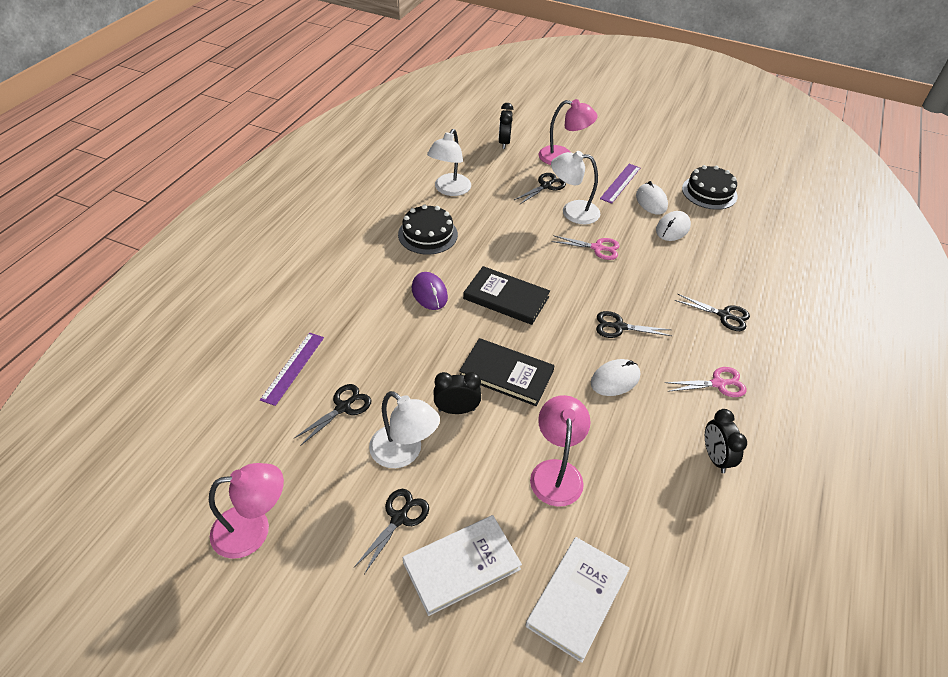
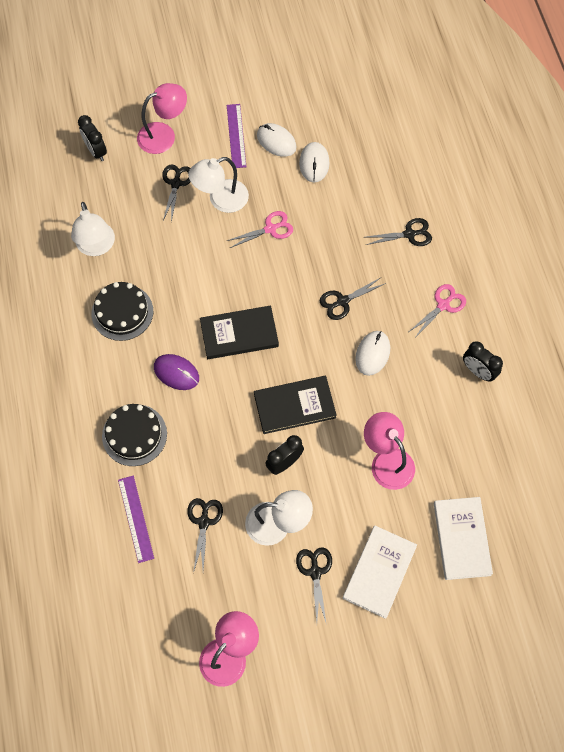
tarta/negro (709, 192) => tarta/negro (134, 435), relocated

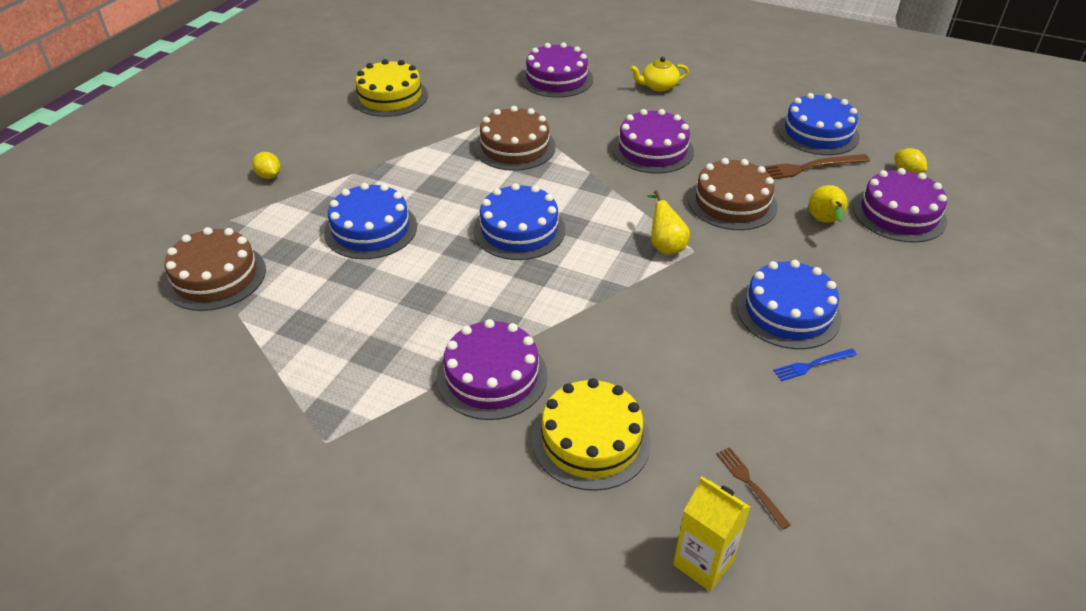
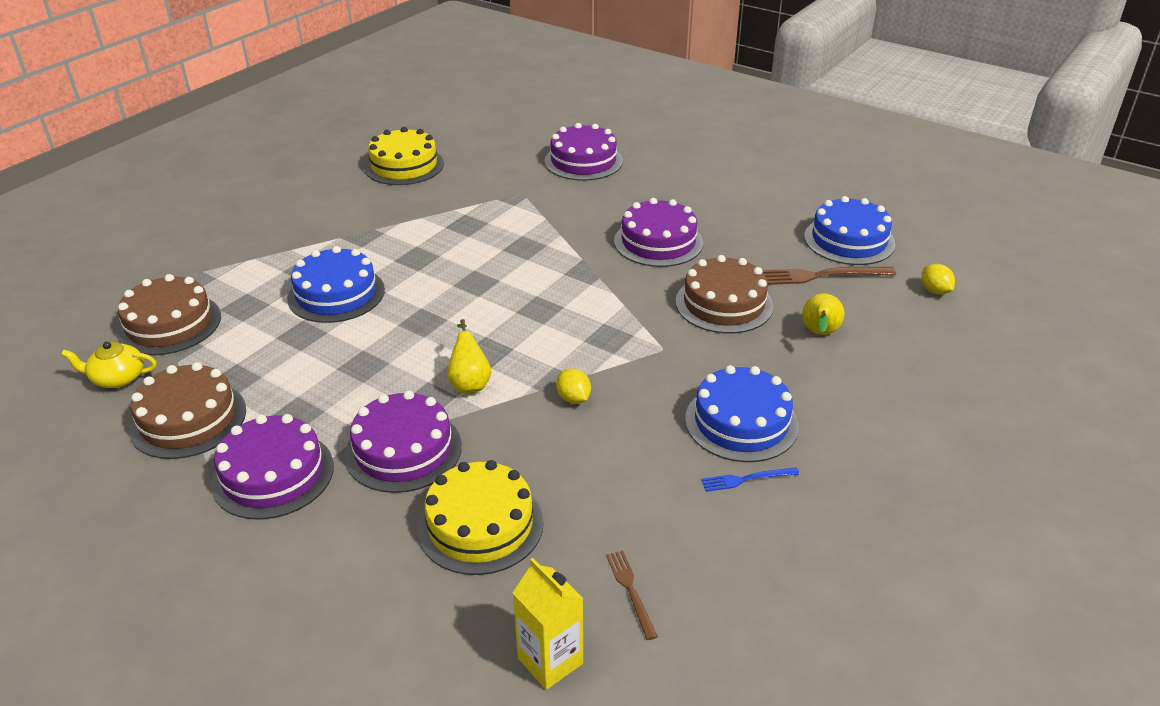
limón/amarillo (269, 176) => limón/amarillo (573, 398), relocated
tarta/azul (519, 230) => nothing
tarta/marrón (514, 147) => tarta/marrón (188, 419), relocated
tetera/amarillo (658, 86) => tetera/amarillo (118, 378), relocated
pera/amarillo (665, 246) => pera/amarillo (469, 383), relocated
tarta/morado (899, 214) => tarta/morado (273, 474), relocated

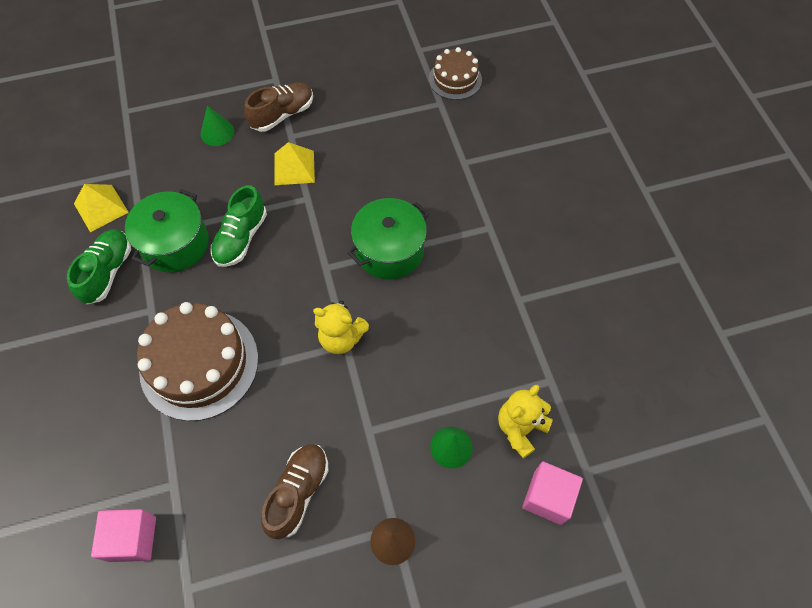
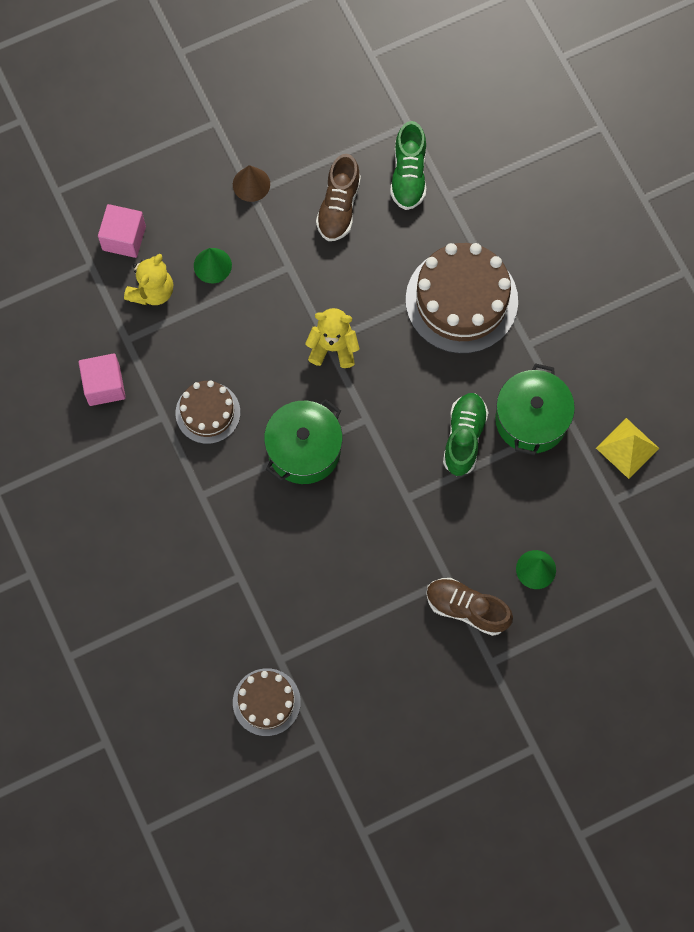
zapato/verde (108, 272) => zapato/verde (408, 175), relocated
cubo/rosa (132, 538) => cubo/rosa (104, 385), relocated
zapato/marrón (282, 115) => zapato/marrón (467, 609), 75 degrees clockwise
pirámide/amarillo (294, 167) => nothing
nothing => tarta/marrón (208, 412)

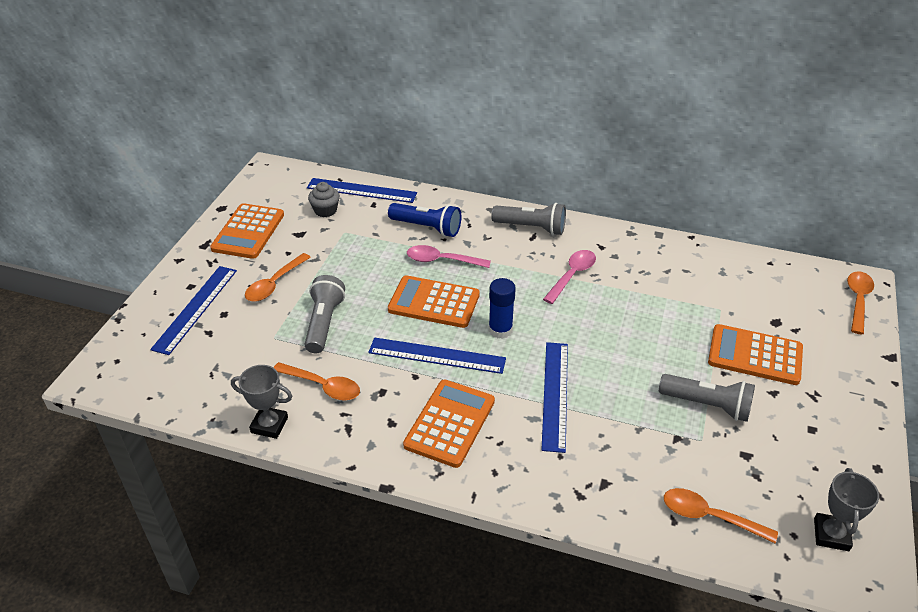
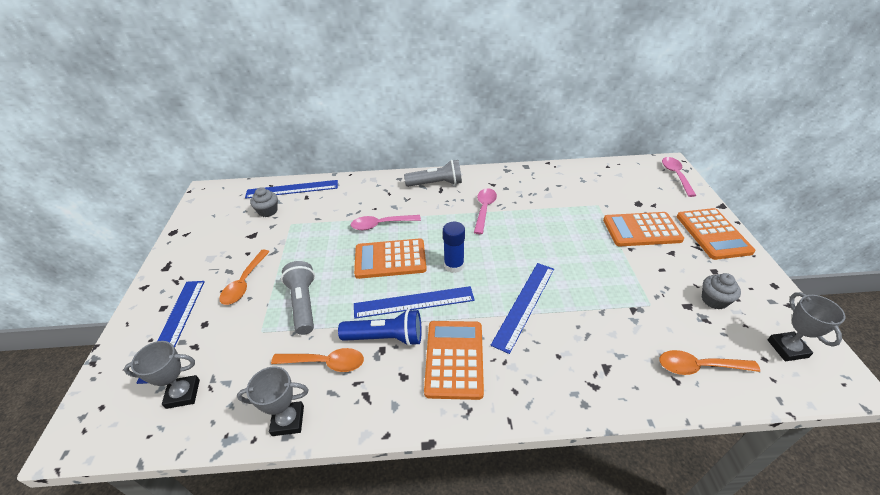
calculadora/naranja (248, 232) => calculadora/naranja (713, 234), relocated
lámpara de mano/azul (427, 228) => lámpara de mano/azul (385, 338), relocated
regla/azul (555, 394) => regla/azul (524, 304), 45 degrees clockwise
lámpara de mano/gris (707, 405) => nothing
cuchara/naranja (857, 300) => cuchara/rosa (676, 175)
nothing => trofeo/gris (183, 394)
nothing => magdalena/gris (714, 300)

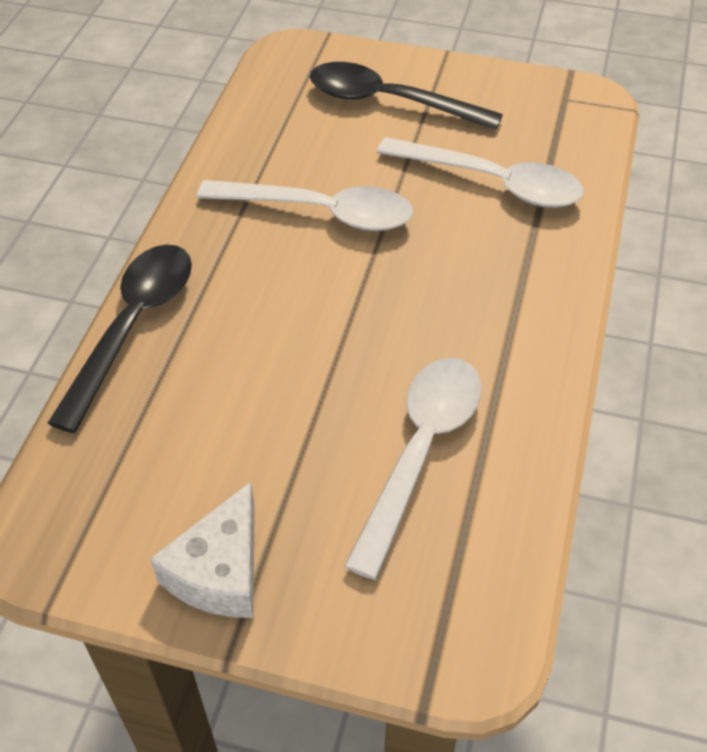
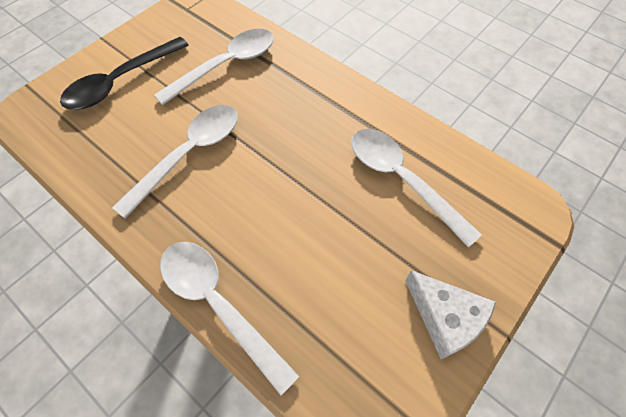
cuchara/negro (133, 326) => cuchara/blanco (218, 304)

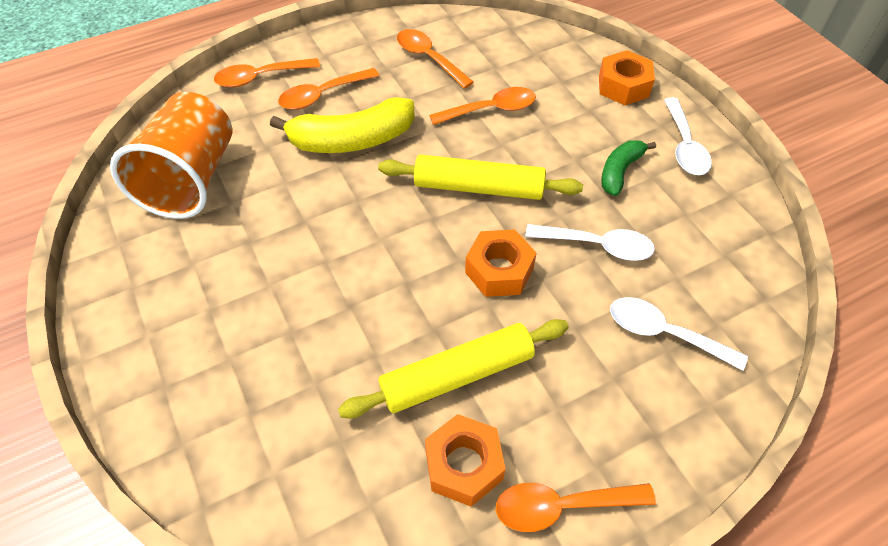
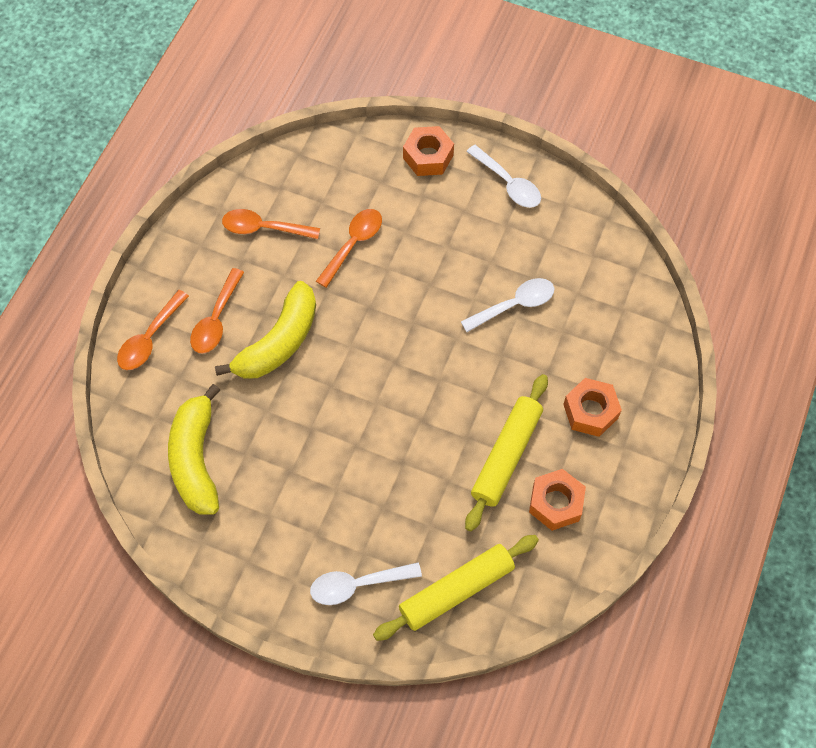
vaso/naranja (191, 179) => plátano/amarillo (196, 459)
rodillo/amarillo (478, 187) => rodillo/amarillo (456, 590), relocated
tuerca/naranja (499, 270) => tuerca/naranja (590, 411), relocated
cuchara/naranja (562, 506) => nothing
plátano/verde (620, 171) => nothing
cuchara/blanco (664, 333) => cuchara/blanco (357, 585), relocated

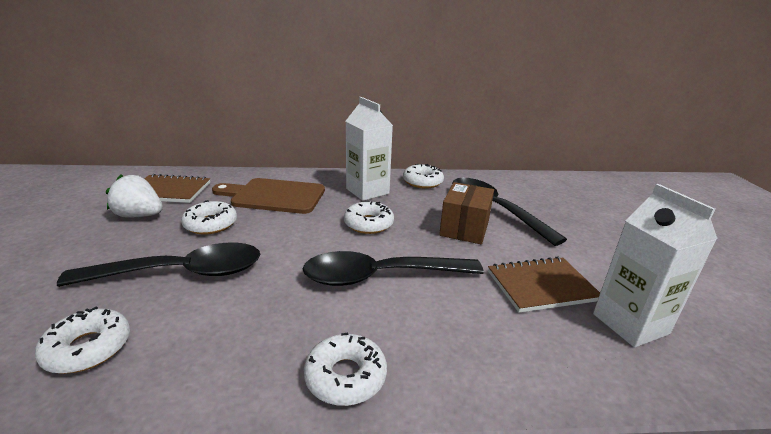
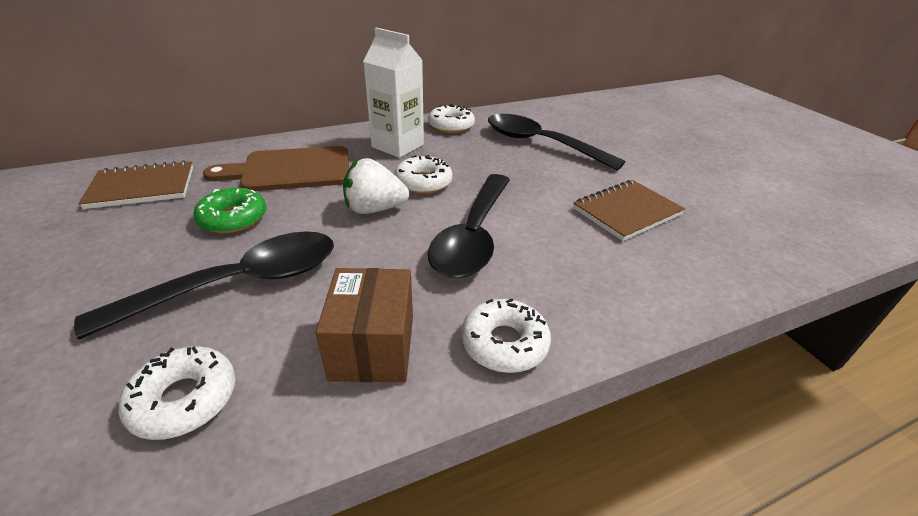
fresa/blanco (139, 216) => fresa/blanco (374, 209), relocated
rosquilla/blanco (210, 224) => rosquilla/verde (233, 218)
cuchara/negro (381, 276) => cuchara/negro (473, 236), 45 degrees counterclockwise
caja/marrón (464, 228) => caja/marrón (372, 347), relocated
cartón de leche/blanco (630, 324) => nothing

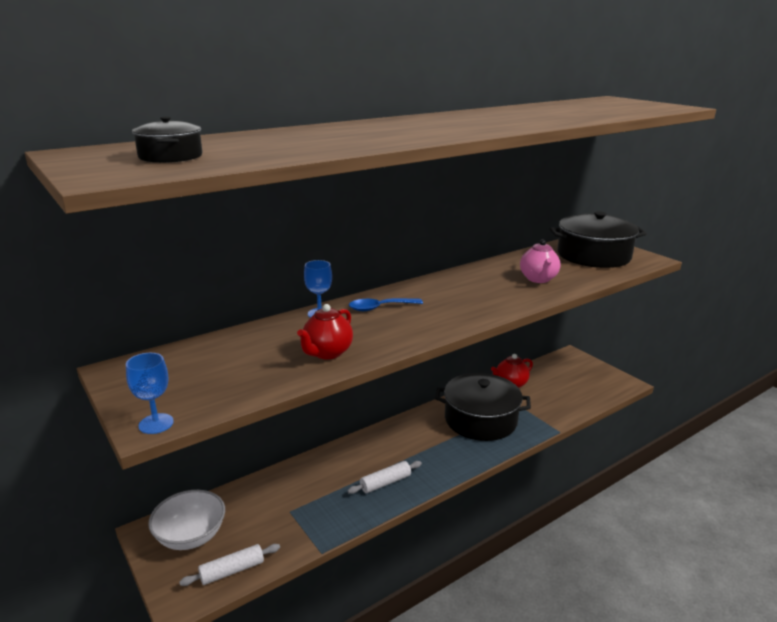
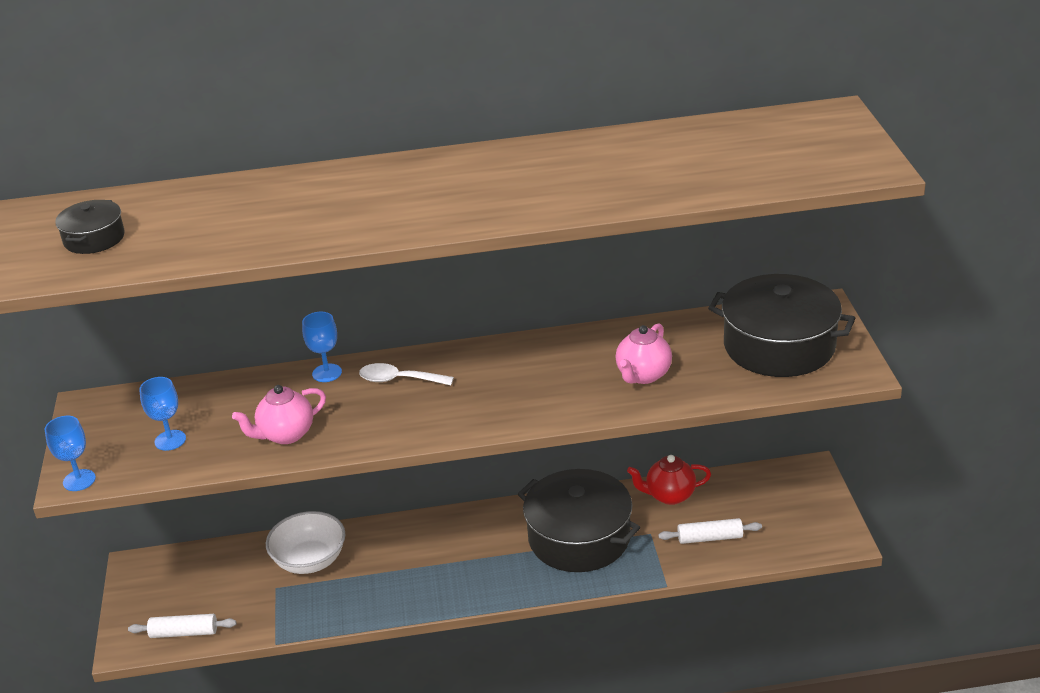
cuenco/blanco (191, 536) => cuenco/blanco (310, 560), relocated
tetera/rojo (327, 353) => tetera/rosa (286, 434)
rodillo/blanco (385, 483) => rodillo/blanco (710, 538), relocated
cuchara/azul (380, 308) => cuchara/blanco (399, 380)
nothing => copa/azul (170, 440)

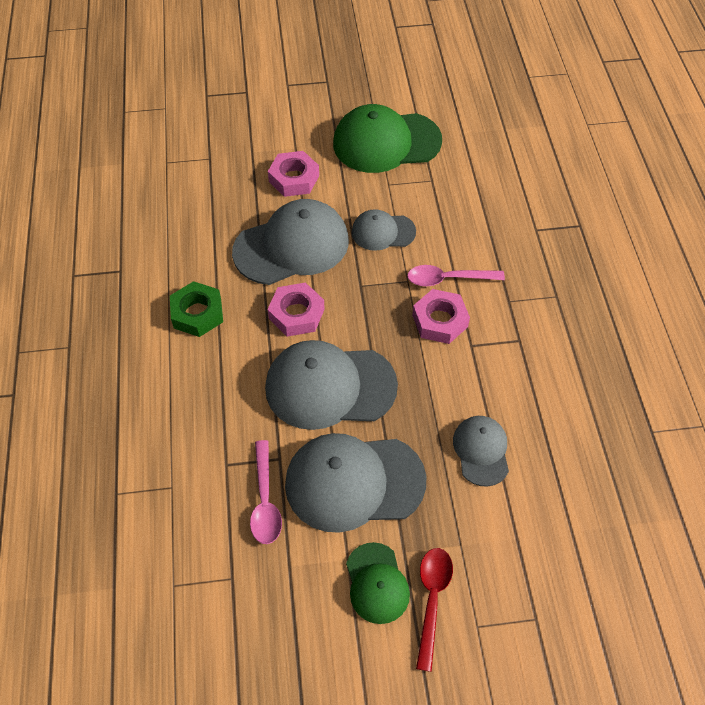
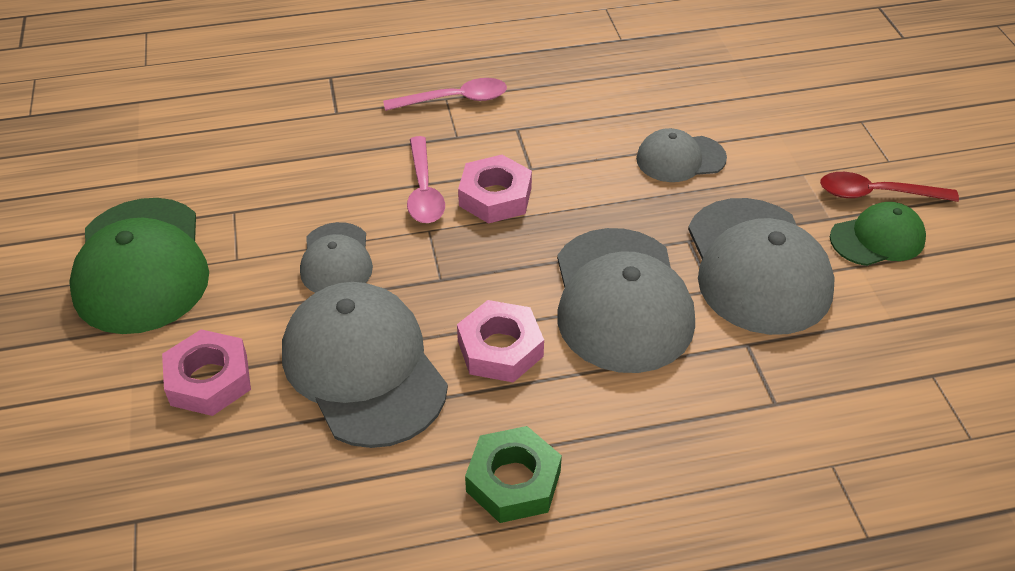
cuchara/rosa (265, 501) => cuchara/rosa (455, 99), relocated

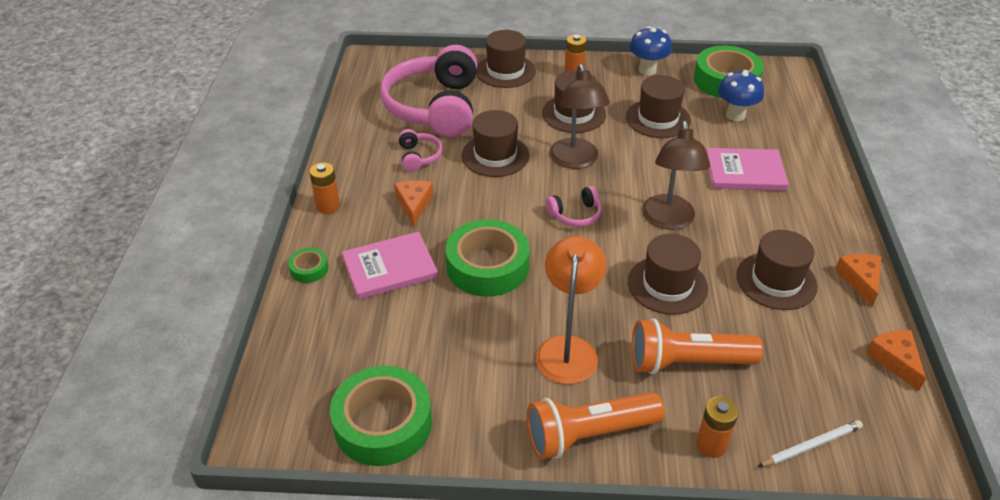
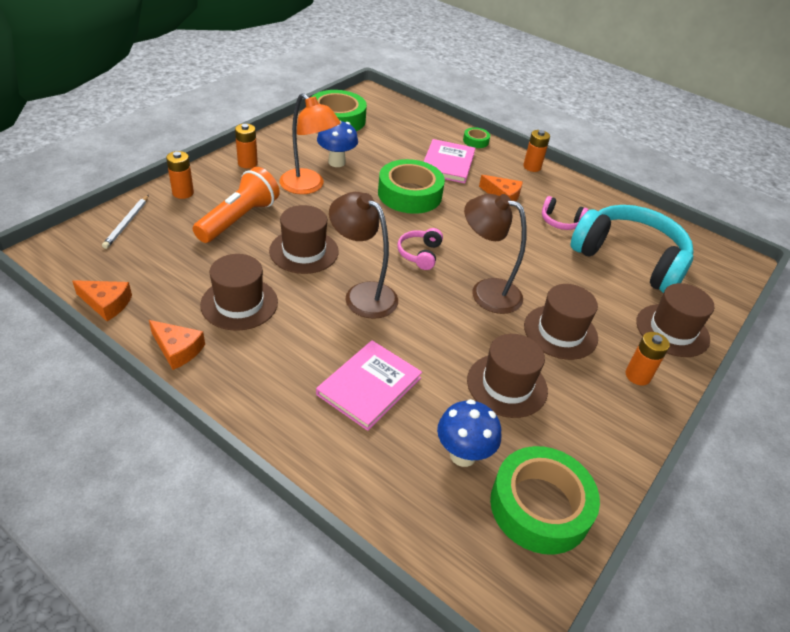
auriculares/rosa (435, 107) => auriculares/turquesa (630, 259)
sombrero/marrón (495, 155) => nothing
lámpara de mano/naranja (588, 434) => pila/naranja (247, 163)
seta/azul (647, 70) => seta/azul (336, 162), relocated

